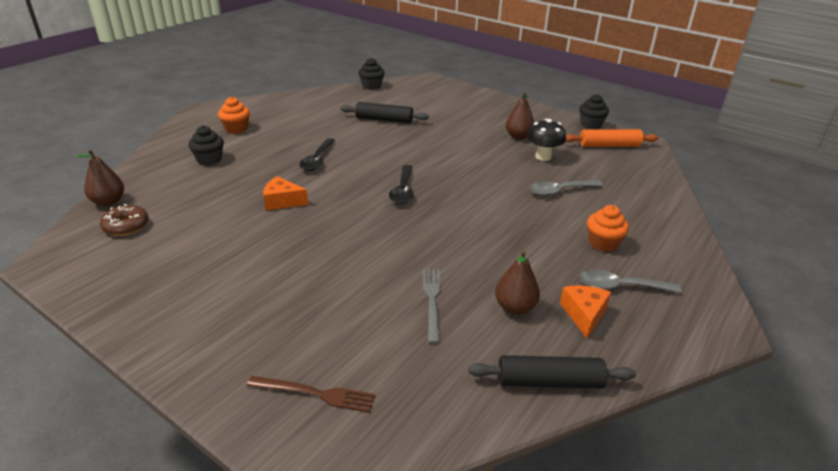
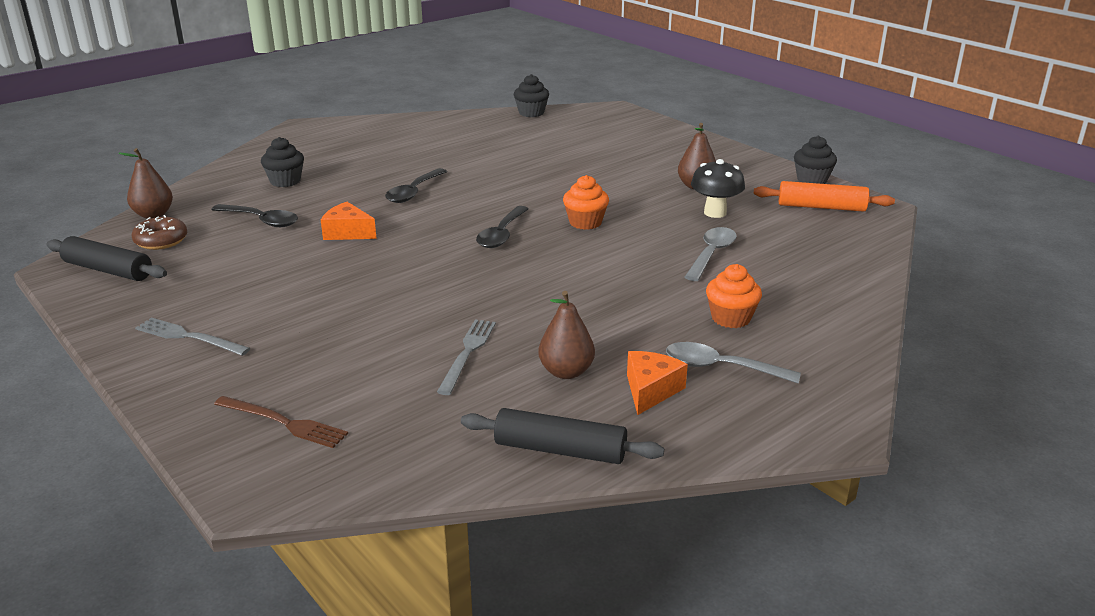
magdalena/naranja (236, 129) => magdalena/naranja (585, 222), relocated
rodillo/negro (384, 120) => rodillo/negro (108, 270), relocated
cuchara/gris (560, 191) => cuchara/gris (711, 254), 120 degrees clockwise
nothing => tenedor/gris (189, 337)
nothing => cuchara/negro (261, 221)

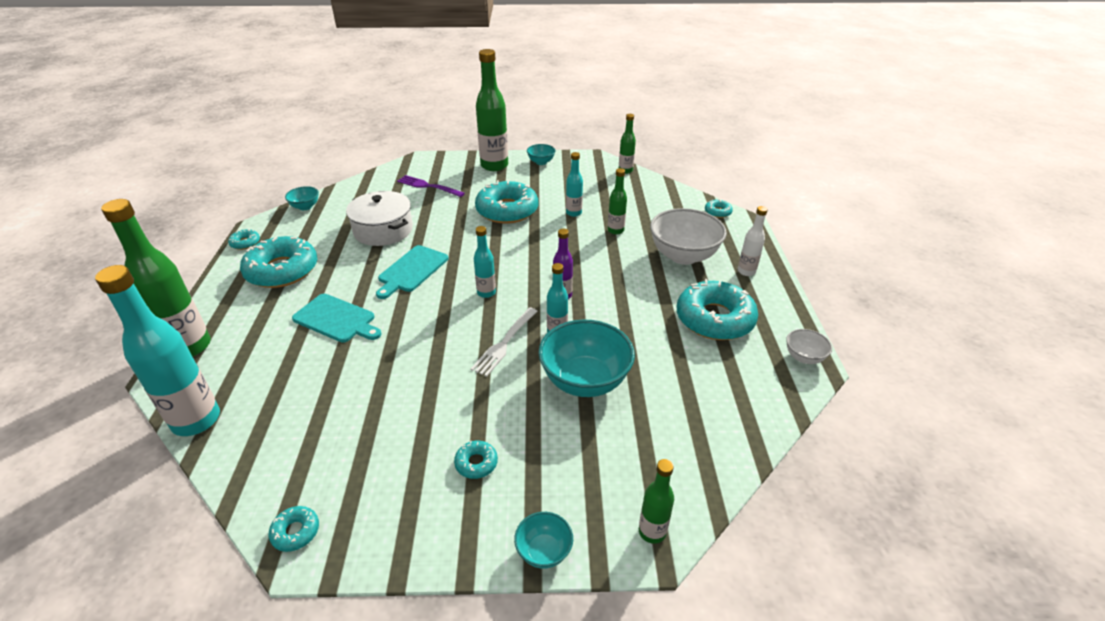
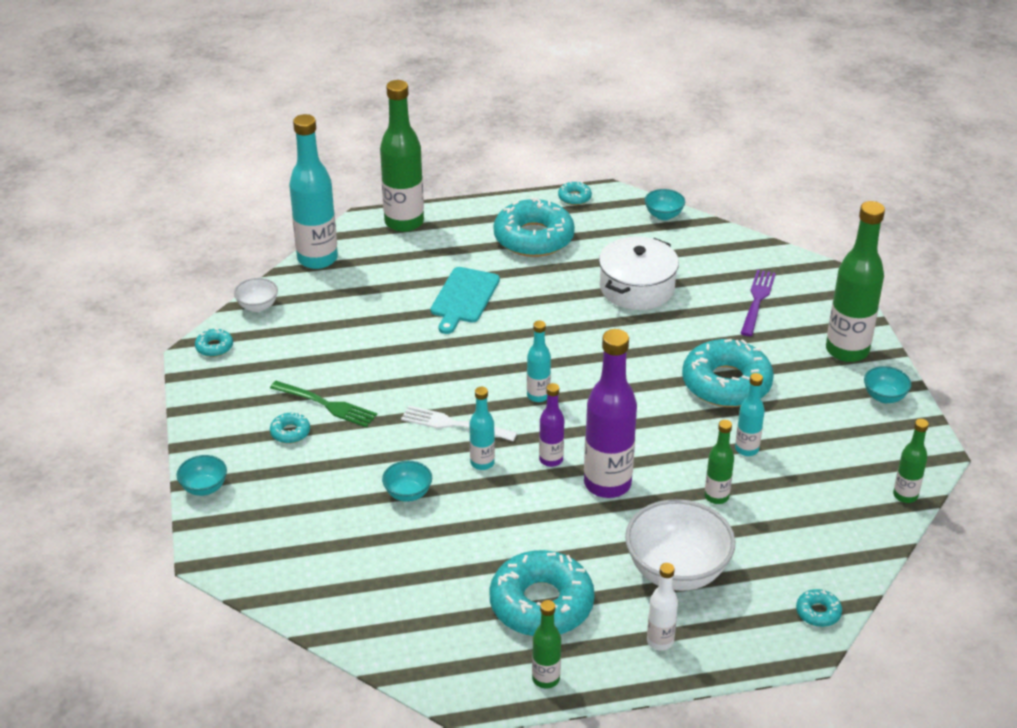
tabla de cortar/turquesa (412, 270) => nothing
cuenco/turquesa (585, 381) => cuenco/turquesa (408, 494), x0.49
botella/verde (652, 532) => botella/verde (546, 679), relocated
cuenco/blanco (804, 357) => cuenco/blanco (257, 306), relocated
nothing => tenedor/verde (326, 405)
nothing => botella/morado (607, 484)

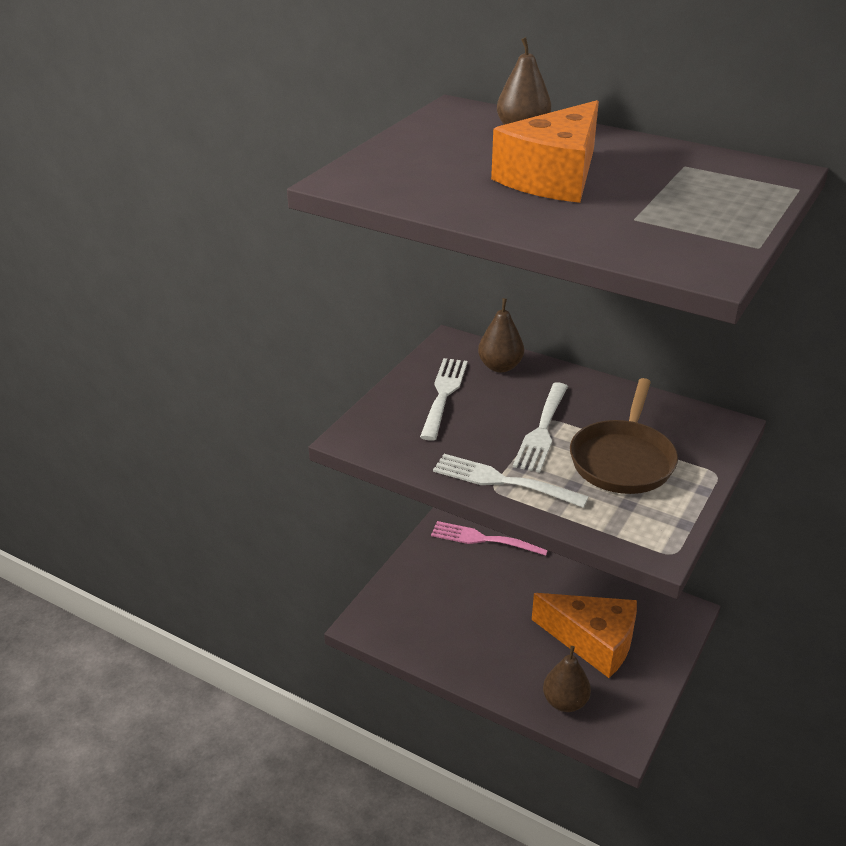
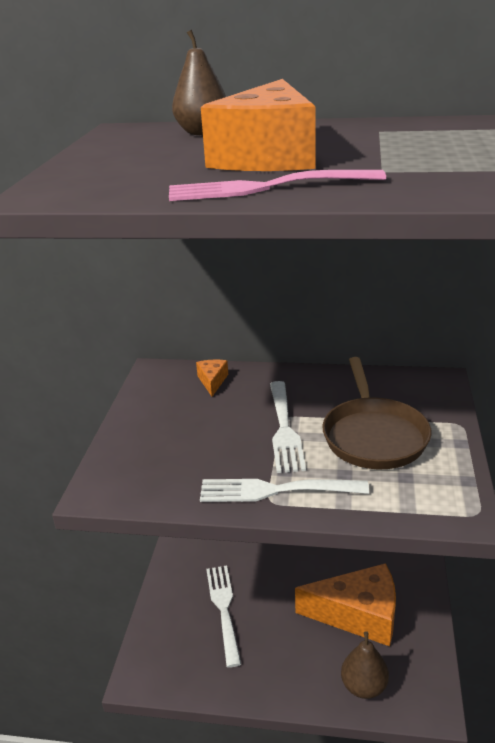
tenedor/blanco (443, 395) => tenedor/blanco (224, 609), relocated
tenedor/rosa (484, 539) => tenedor/rosa (266, 187), relocated
pera/marrón (500, 367) => queso/naranja (212, 381)

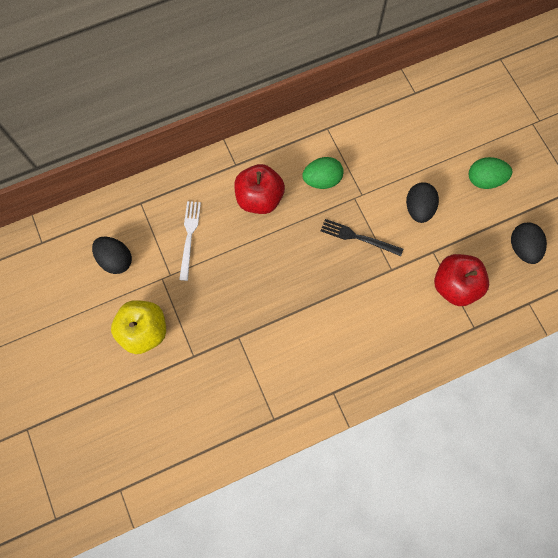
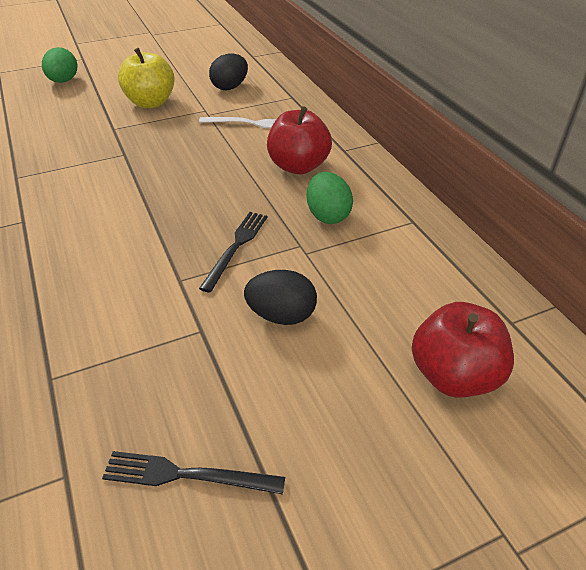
manzana/rojo (454, 285) => manzana/rojo (454, 375), relocated
huevo/verde (484, 180) => huevo/verde (63, 81), relocated
huevo/negro (522, 248) => tenedor/negro (187, 475)

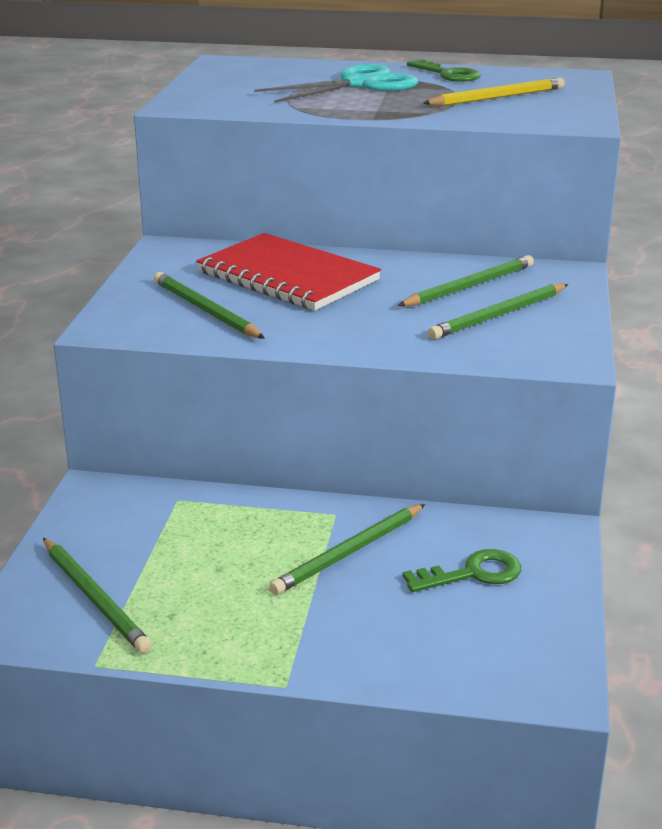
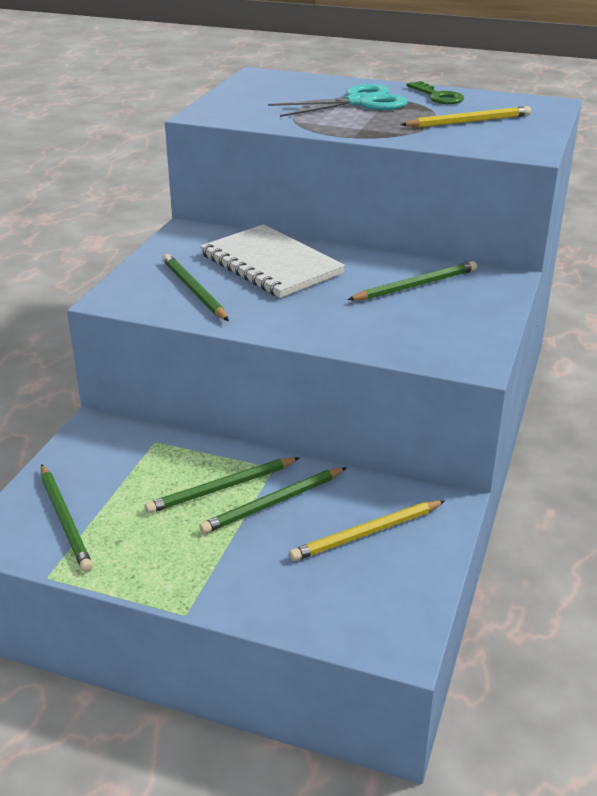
cuaderno/rojo (287, 276) => cuaderno/blanco (271, 264)
llave/verde (472, 573) => lápiz/amarillo (366, 533)
lápiz/verde (499, 315) => lápiz/verde (222, 488), relocated

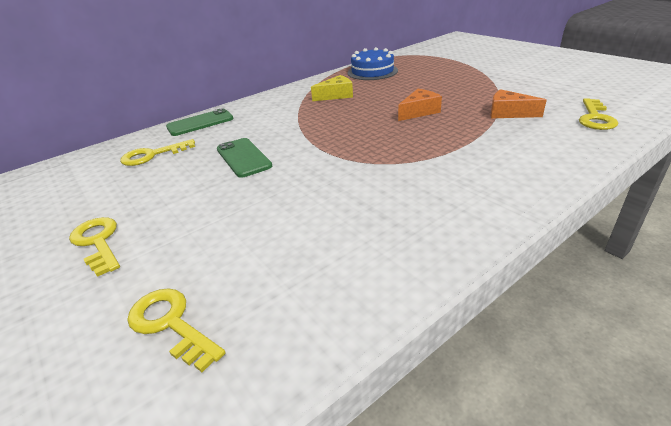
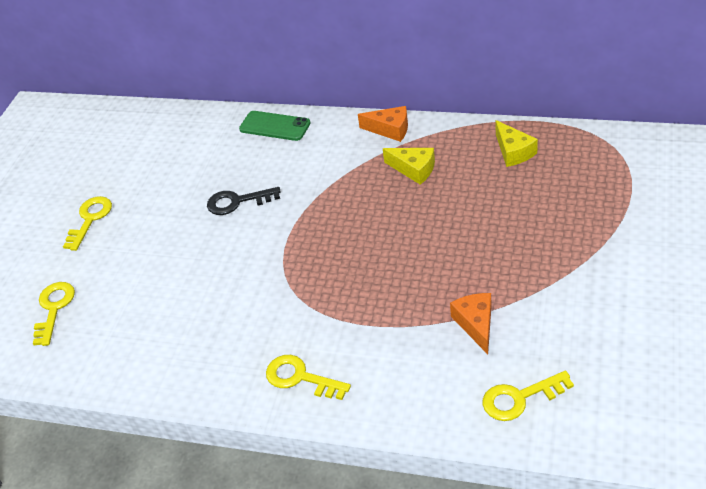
llave/amarillo (152, 155) => llave/amarillo (300, 378), relocated
móvil/verde (243, 157) => llave/negro (237, 202)
tarta/azul (372, 71) => queso/amarillo (513, 152)
queso/naranja (419, 112) => queso/naranja (390, 129), relocated

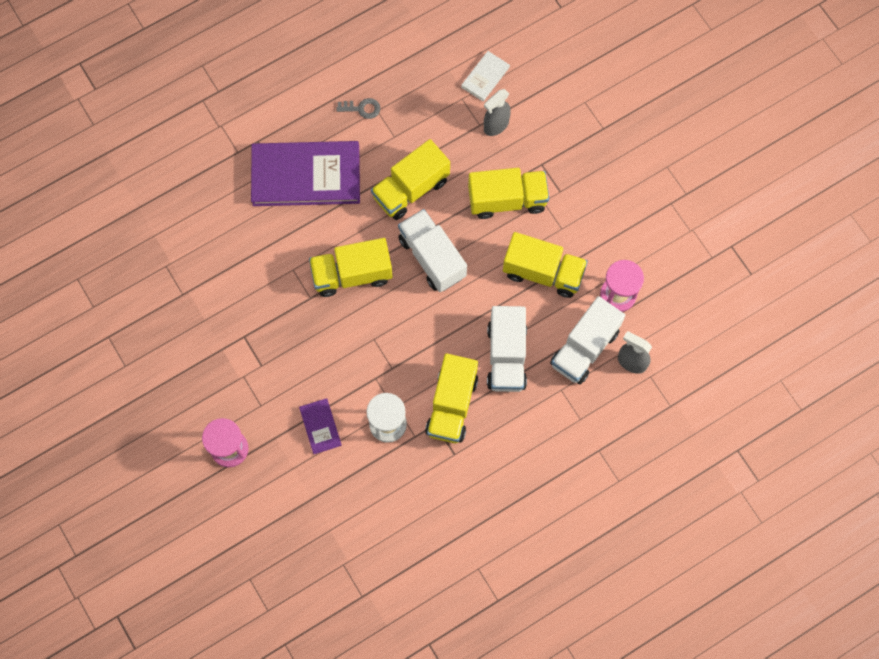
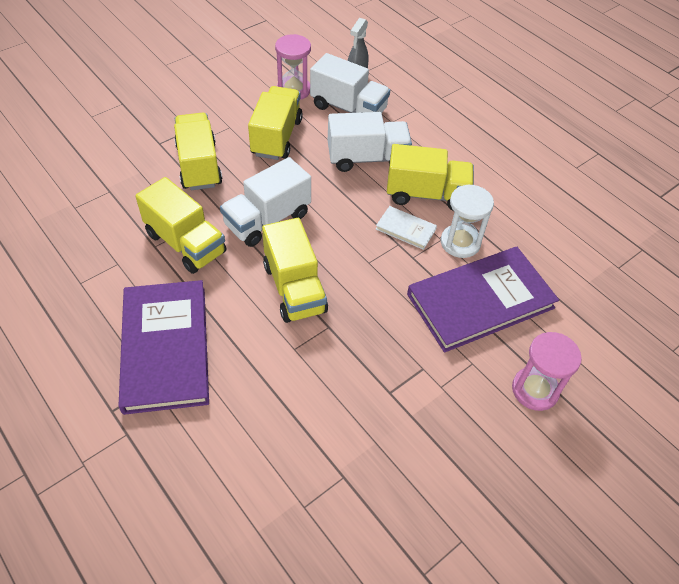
libro/morado (320, 426) => libro/morado (480, 301), x2.25
llave/gris (362, 108) => nothing
libro/blanco (485, 77) => libro/blanco (405, 229), relocated
pulverizador/gris (496, 125) => nothing

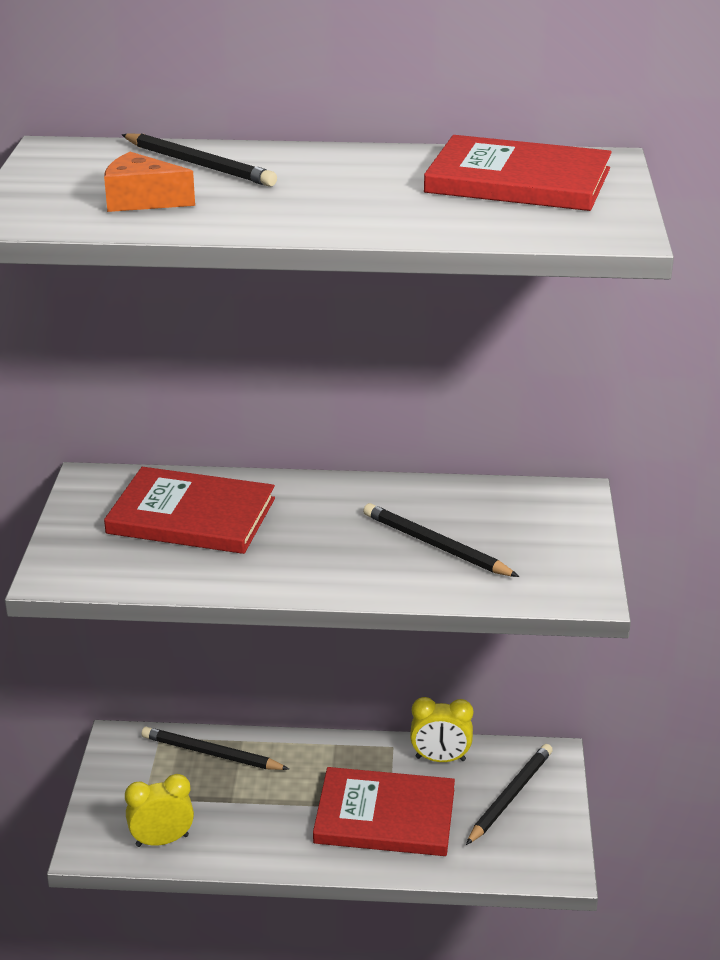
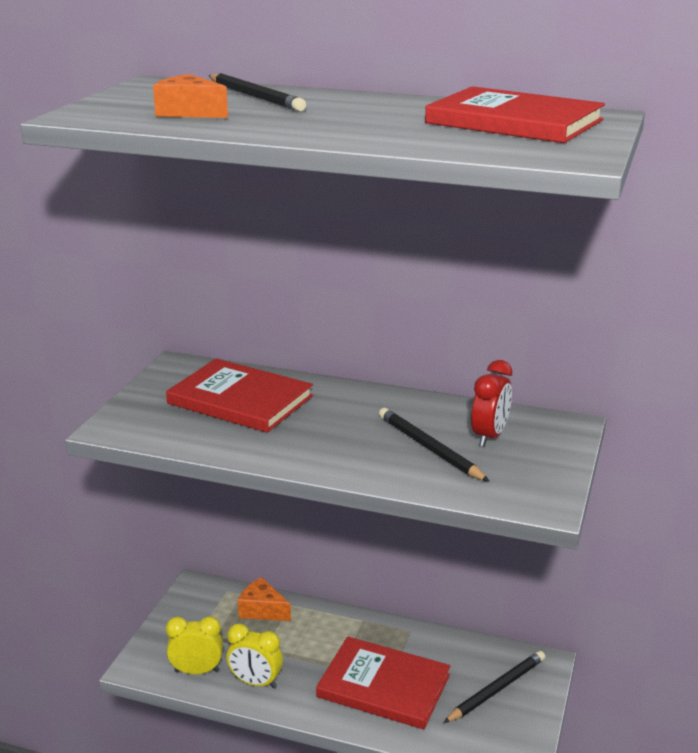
lápiz/negro (211, 753) => queso/naranja (262, 610)
despertador/amarillo (440, 759) => despertador/amarillo (255, 682), relocated
nothing => despertador/rojo (489, 436)

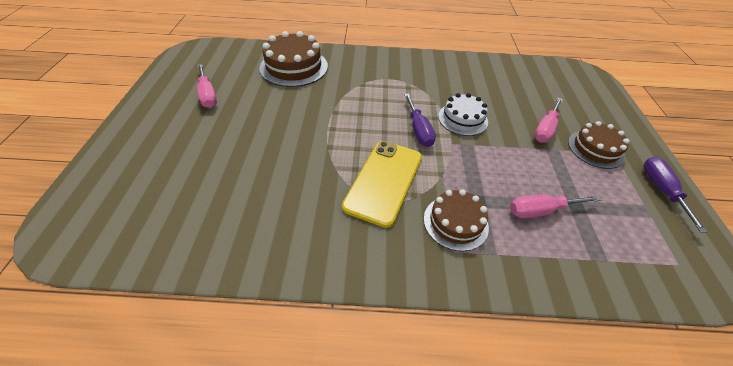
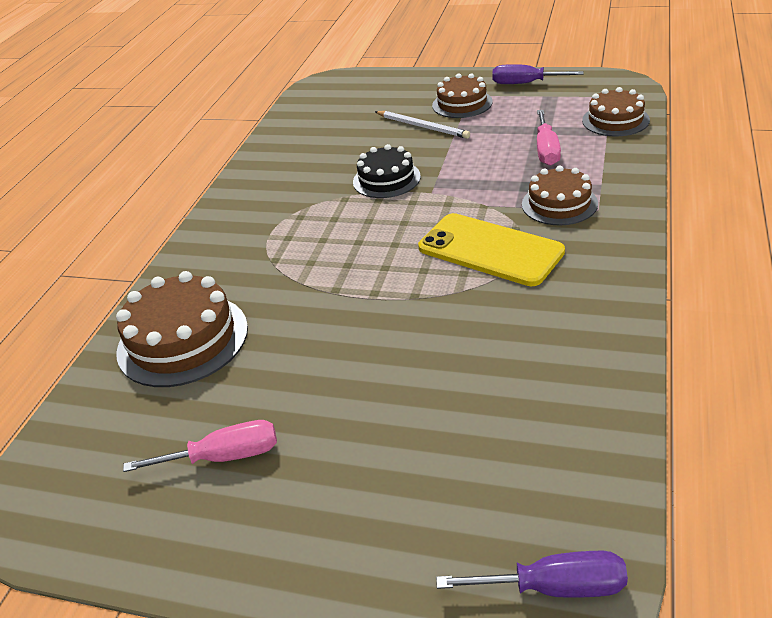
destornillador/morado (418, 130) => destornillador/morado (554, 587), relocated
tarta/blanco (462, 119) => tarta/negro (386, 179)
destornillador/rosa (545, 129) => lápiz/blanco (422, 127)
nothing => tarta/marrón (615, 120)

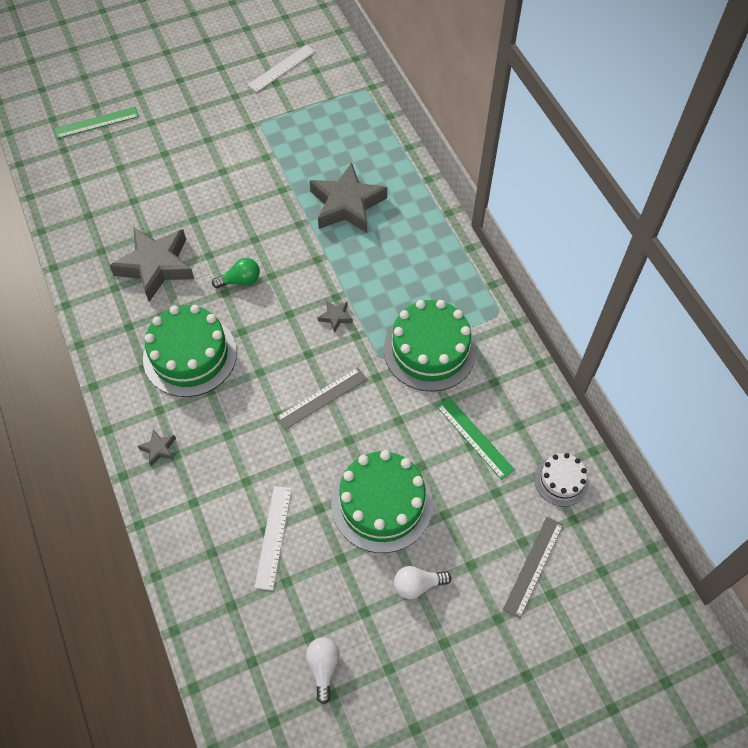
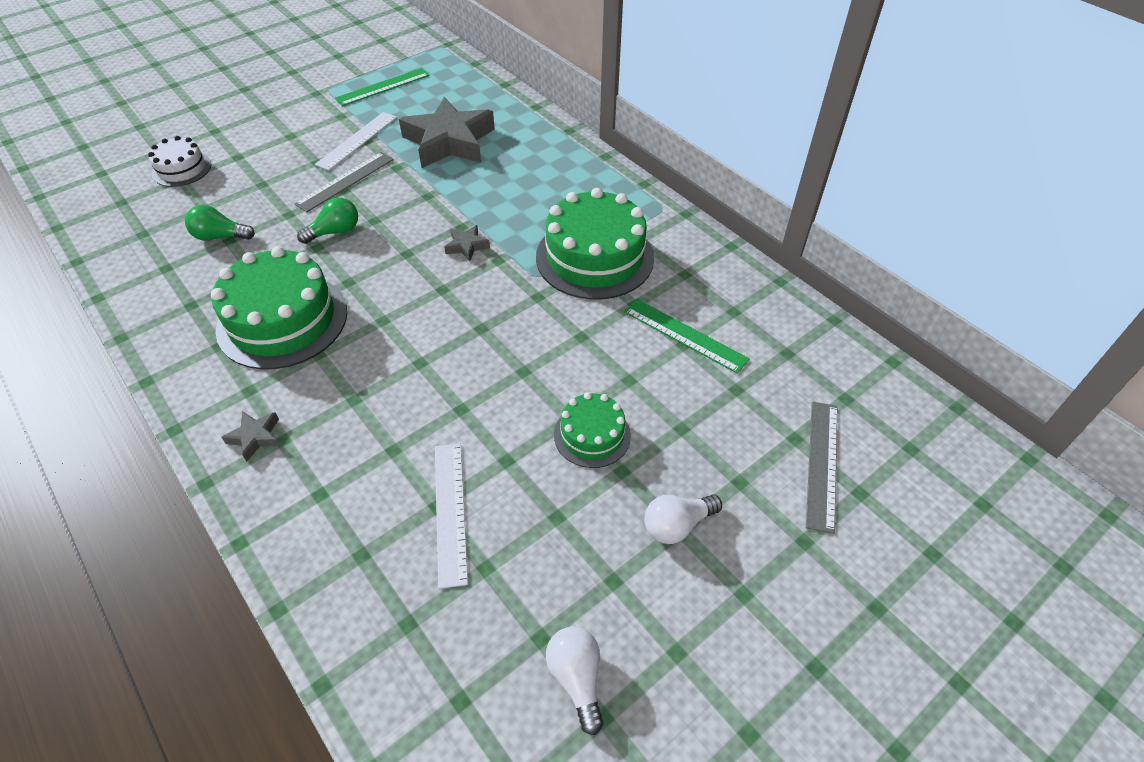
regla/verde (96, 122) => regla/verde (383, 87), relocated
estrella/gris (156, 266) => bombilla/verde (220, 236)
regla/blanco (281, 68) => regla/blanco (357, 140), relocated
regla/gris (322, 398) => regla/gris (345, 181), relocated
tarta/verde (382, 503) => tarta/verde (592, 435), x0.53
tarta/blanco (561, 481) => tarta/blanco (181, 169), relocated

